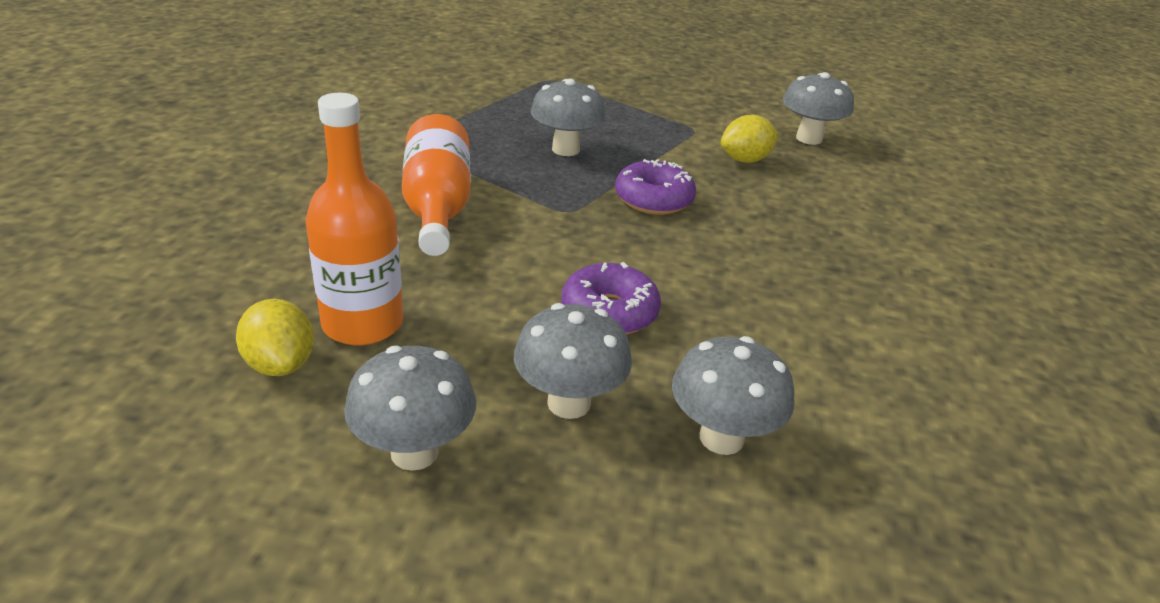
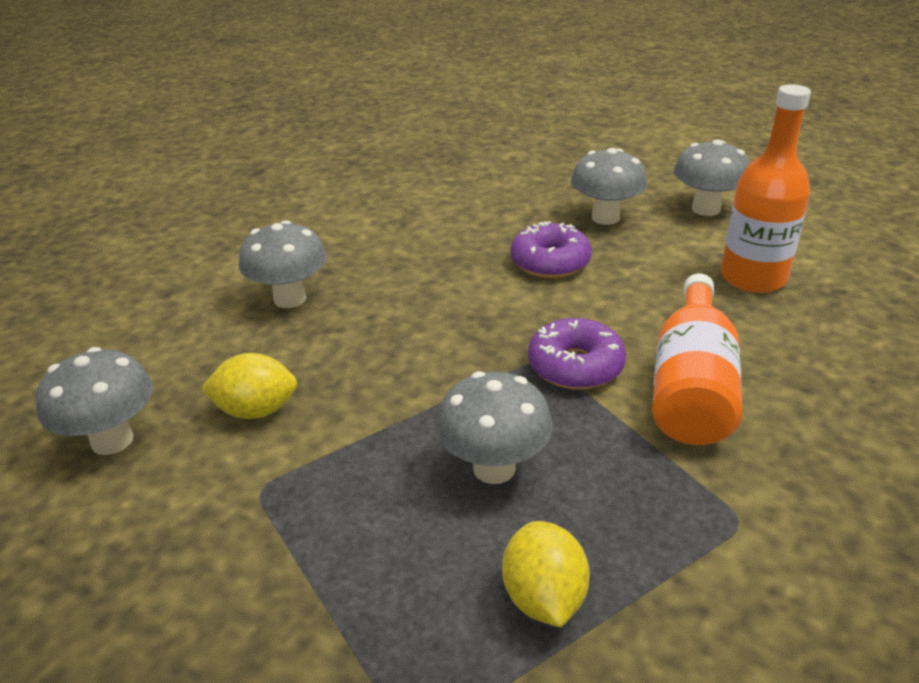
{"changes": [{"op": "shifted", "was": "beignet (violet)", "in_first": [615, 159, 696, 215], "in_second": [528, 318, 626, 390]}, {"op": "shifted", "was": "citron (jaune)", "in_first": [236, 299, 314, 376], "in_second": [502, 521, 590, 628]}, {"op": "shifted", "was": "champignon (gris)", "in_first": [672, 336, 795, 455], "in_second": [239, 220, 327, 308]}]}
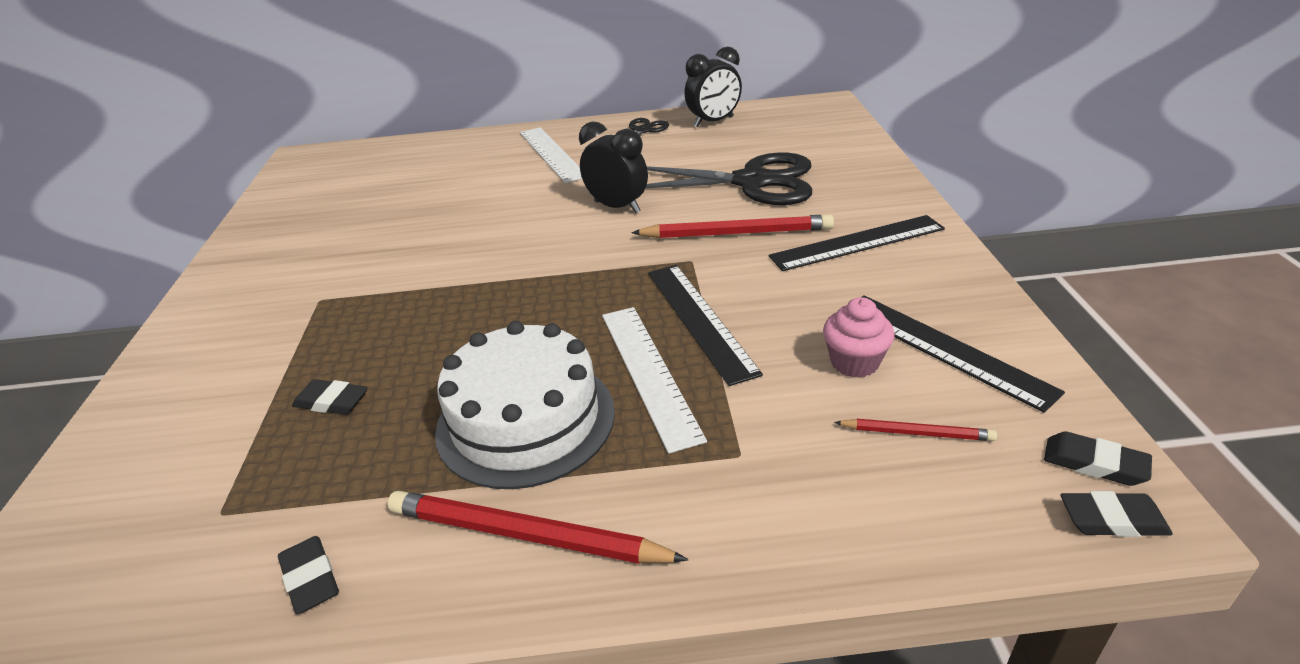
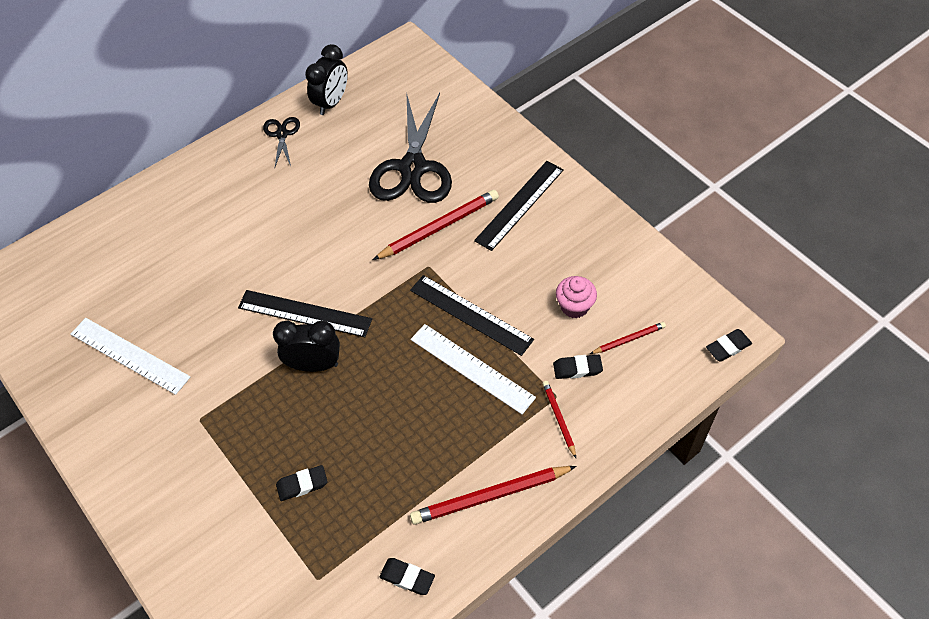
{"changes": [{"op": "shifted", "was": "réveil (noir)", "in_first": [579, 122, 648, 213], "in_second": [273, 321, 340, 372]}, {"op": "shifted", "was": "règle (blanc)", "in_first": [520, 127, 582, 183], "in_second": [71, 318, 190, 395]}, {"op": "rotated", "was": "ciseaux (noir)", "in_first": [646, 152, 812, 205], "in_second": [369, 93, 452, 203], "clockwise": 120}, {"op": "shifted", "was": "règle (noir)", "in_first": [862, 295, 1065, 413], "in_second": [238, 290, 372, 337]}, {"op": "gone", "was": "gâteau (blanc)", "in_first": [435, 321, 615, 489]}, {"op": "shifted", "was": "gomme (noir)", "in_first": [1044, 431, 1152, 486], "in_second": [553, 355, 603, 379]}, {"op": "new", "now": "crayon (rouge)", "in_second": [542, 381, 576, 458]}]}
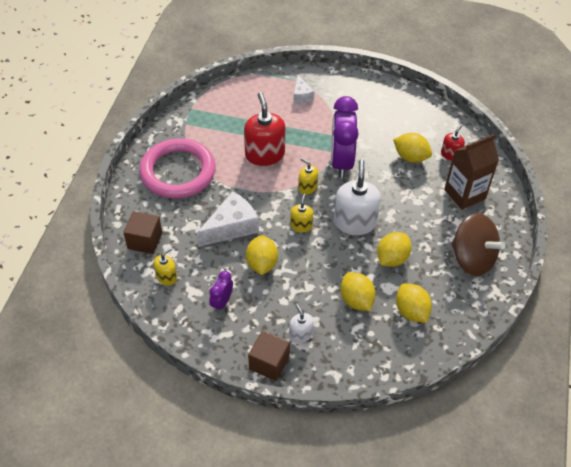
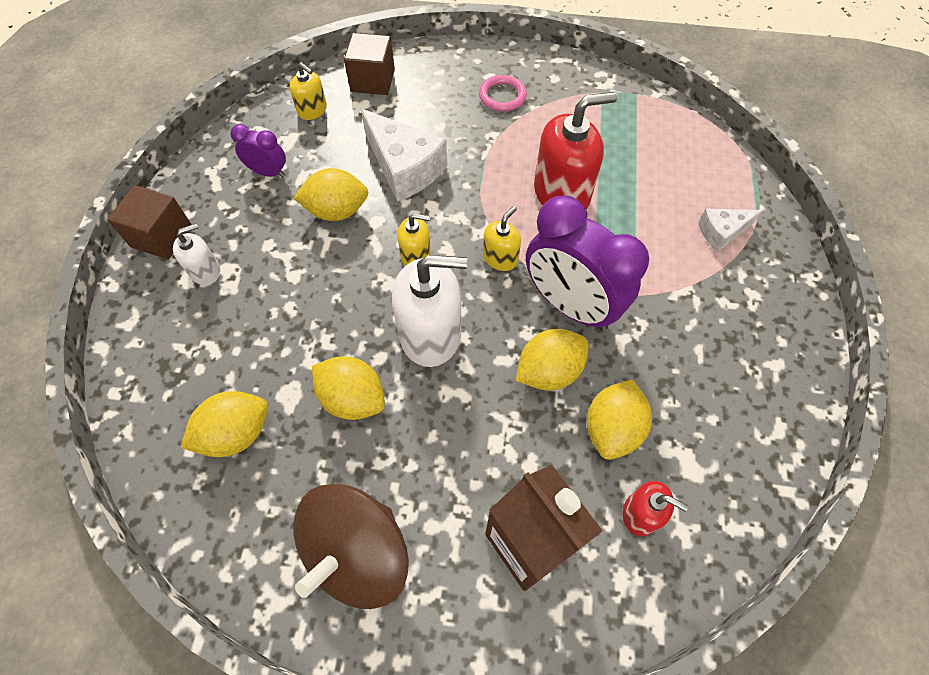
{"changes": [{"op": "rotated", "was": "réveil (violet)", "in_first": [331, 96, 359, 178], "in_second": [526, 195, 649, 331], "clockwise": -135}, {"op": "scaled", "was": "anneau (rose)", "in_first": [139, 138, 216, 198], "in_second": [479, 75, 527, 112], "ratio": 0.42}, {"op": "shifted", "was": "citron (jaune)", "in_first": [341, 272, 375, 311], "in_second": [516, 329, 589, 391]}]}
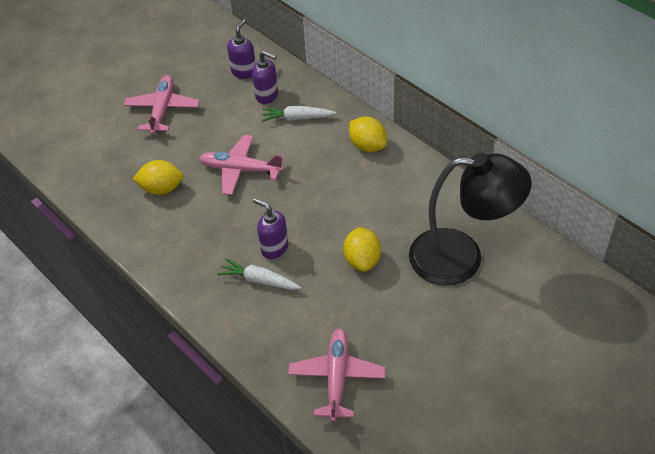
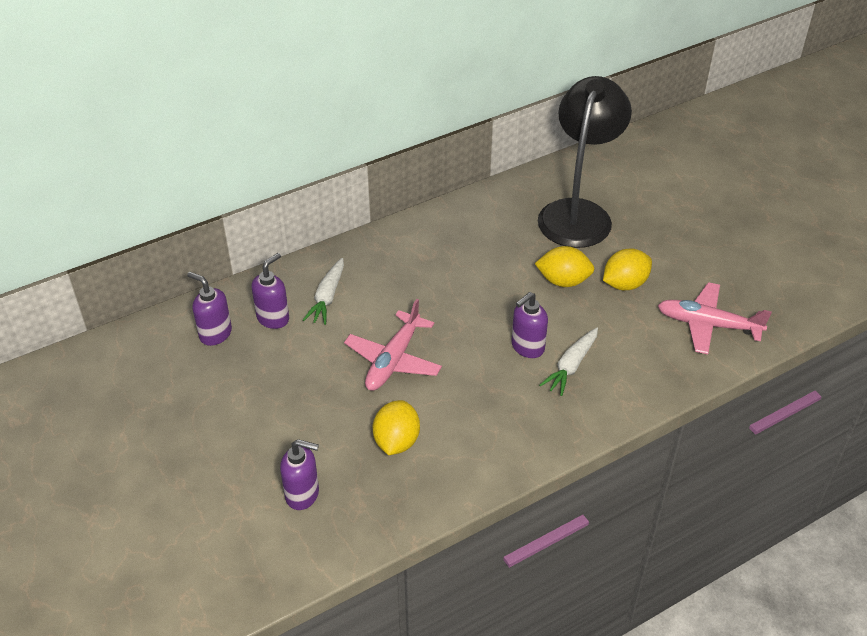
{"changes": [{"op": "gone", "was": "avion (rose)", "in_first": [124, 75, 200, 134]}, {"op": "shifted", "was": "citron (jaune)", "in_first": [349, 116, 387, 152], "in_second": [603, 249, 652, 290]}, {"op": "new", "now": "distributeur de savon (violet)", "in_second": [280, 439, 319, 510]}]}
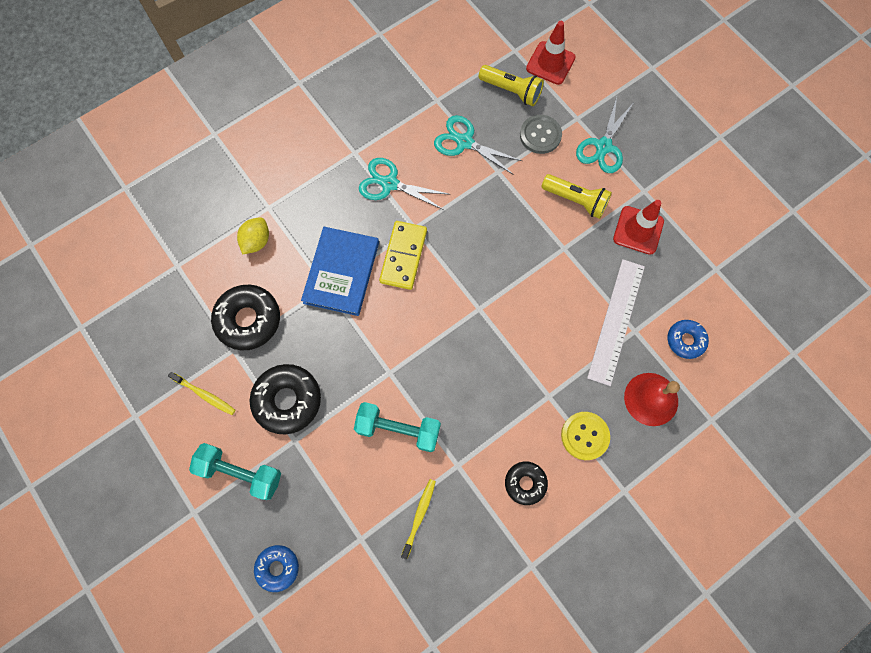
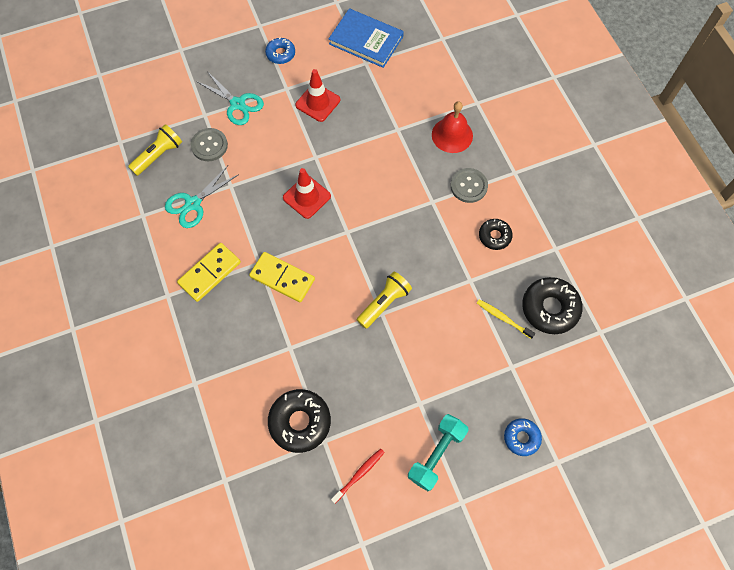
{"changes": [{"op": "shifted", "was": "cône de chantier (rouge)", "in_first": [526, 21, 576, 85], "in_second": [283, 168, 331, 219]}, {"op": "swapped", "was": "ciseaux (turquoise)", "now": "domino (jaune)", "in_first": [359, 158, 451, 210], "in_second": [177, 243, 241, 302]}, {"op": "shifted", "was": "lampe de poche (jaune)", "in_first": [541, 174, 612, 219], "in_second": [357, 271, 412, 329]}, {"op": "gone", "was": "citron (jaune)", "in_first": [237, 217, 269, 255]}, {"op": "shifted", "was": "livre (bleu)", "in_first": [301, 227, 379, 316], "in_second": [329, 8, 404, 68]}, {"op": "gone", "was": "règle (blanc)", "in_first": [587, 259, 645, 386]}, {"op": "shifted", "was": "beignet (bleu)", "in_first": [667, 320, 709, 359], "in_second": [265, 38, 295, 64]}, {"op": "shifted", "was": "beignet (noir)", "in_first": [249, 364, 321, 434], "in_second": [522, 277, 583, 334]}, {"op": "repainted", "was": "brosse à dents (jaune)", "now": "brosse à dents (rouge)", "in_first": [168, 372, 236, 415], "in_second": [331, 449, 385, 503]}, {"op": "gone", "was": "haltère (turquoise)", "in_first": [354, 402, 441, 452]}, {"op": "repainted", "was": "bouton (jaune)", "now": "bouton (gris)", "in_first": [561, 412, 610, 460], "in_second": [450, 168, 488, 203]}]}
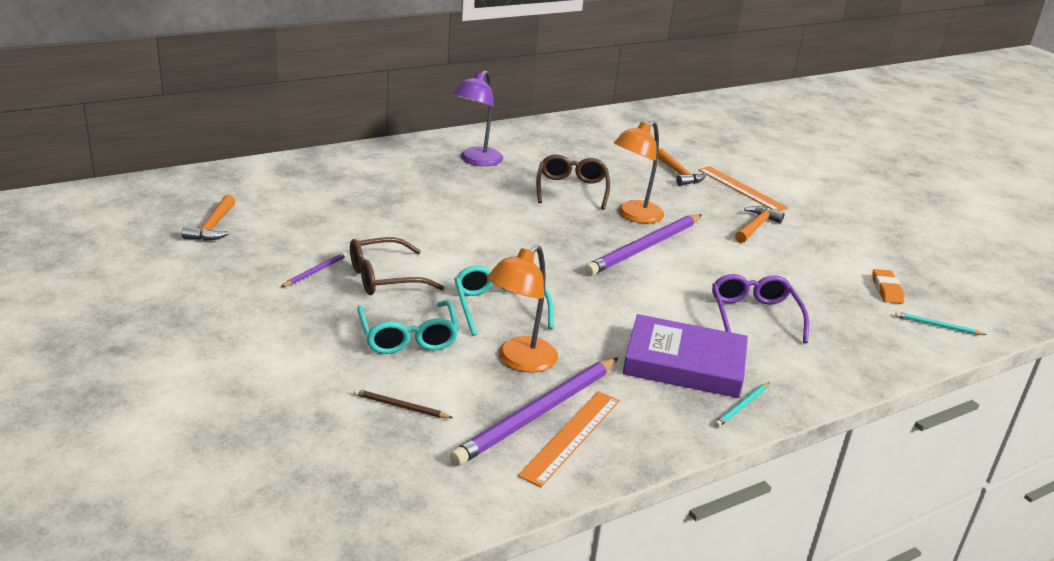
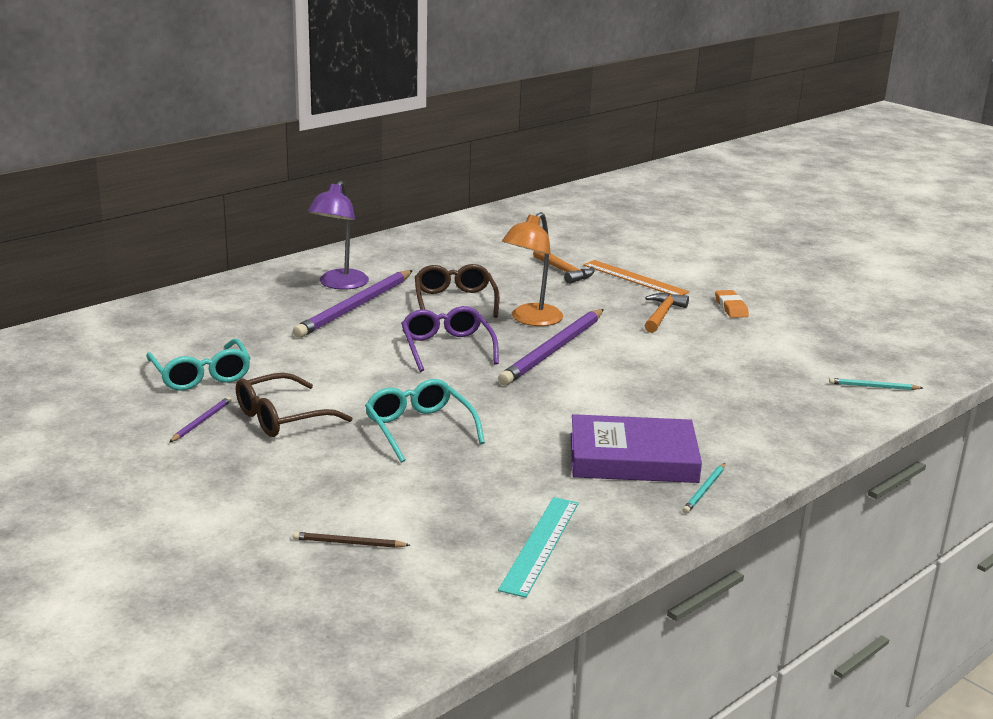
{"changes": [{"op": "gone", "was": "marteau (orange)", "in_first": [182, 195, 235, 241]}, {"op": "gone", "was": "lampe (orange)", "in_first": [487, 244, 558, 373]}, {"op": "shifted", "was": "gomme (orange)", "in_first": [872, 269, 904, 304], "in_second": [715, 290, 749, 318]}, {"op": "shifted", "was": "lunettes (violet)", "in_first": [712, 274, 809, 343], "in_second": [401, 306, 499, 372]}, {"op": "shifted", "was": "lunettes (turquoise)", "in_first": [357, 300, 459, 354], "in_second": [146, 339, 251, 391]}, {"op": "shifted", "was": "crayon (violet)", "in_first": [450, 358, 618, 466], "in_second": [293, 270, 413, 338]}, {"op": "repainted", "was": "règle (orange)", "now": "règle (turquoise)", "in_first": [518, 391, 620, 487], "in_second": [498, 497, 579, 598]}]}
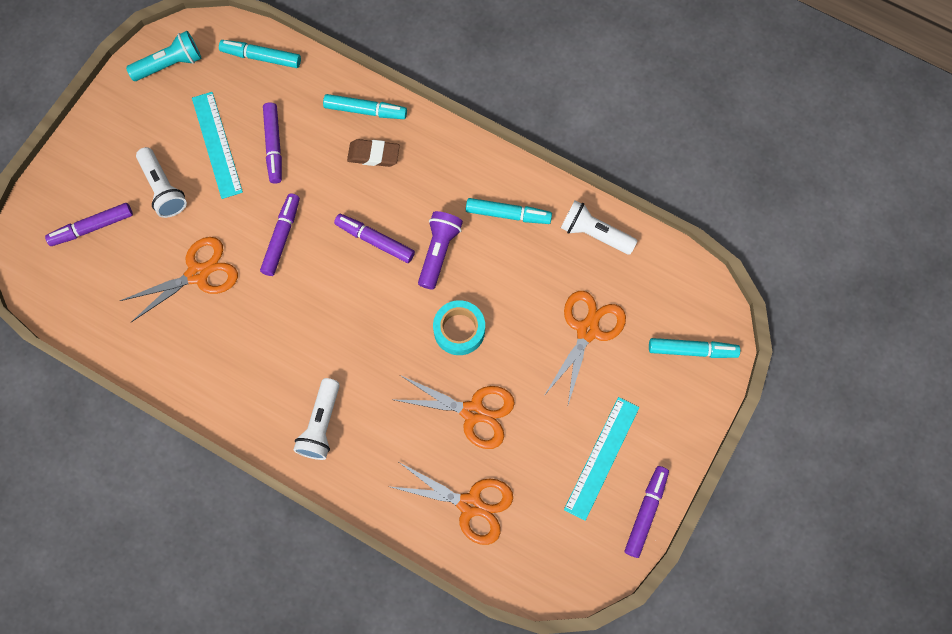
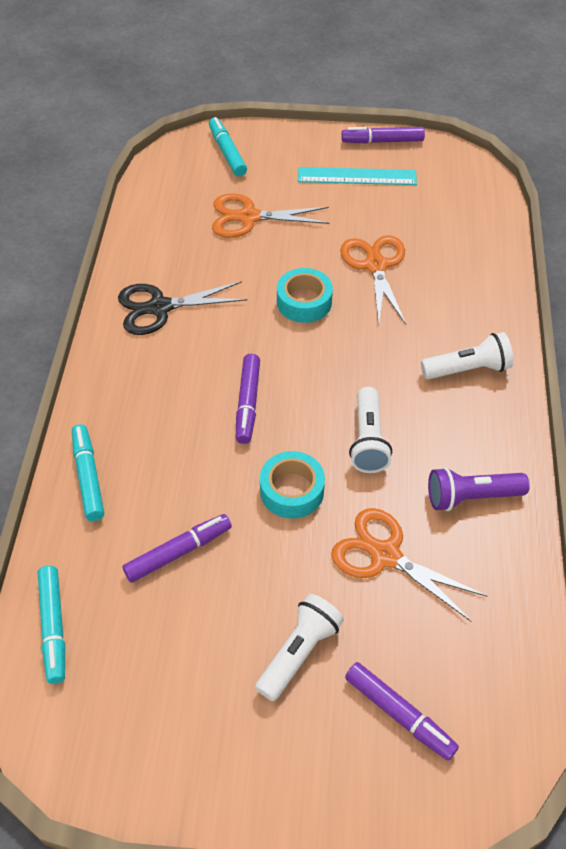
{"changes": [{"op": "gone", "was": "lampe de poche (turquoise)", "in_first": [126, 31, 201, 81]}, {"op": "gone", "was": "règle (turquoise)", "in_first": [192, 92, 243, 199]}, {"op": "gone", "was": "gomme (marron)", "in_first": [347, 139, 400, 167]}, {"op": "swapped", "was": "feutre (violet)", "now": "ruban adhésif (turquoise)", "in_first": [260, 193, 300, 276], "in_second": [260, 451, 325, 519]}, {"op": "swapped", "was": "feutre (turquoise)", "now": "ciseaux (noir)", "in_first": [466, 198, 552, 224], "in_second": [118, 281, 247, 335]}, {"op": "shifted", "was": "lampe de poche (blanc)", "in_first": [561, 200, 637, 255], "in_second": [349, 387, 392, 473]}, {"op": "shifted", "was": "lampe de poche (violet)", "in_first": [418, 211, 463, 290], "in_second": [428, 467, 530, 511]}, {"op": "gone", "was": "ciseaux (orange)", "in_first": [387, 462, 513, 545]}]}
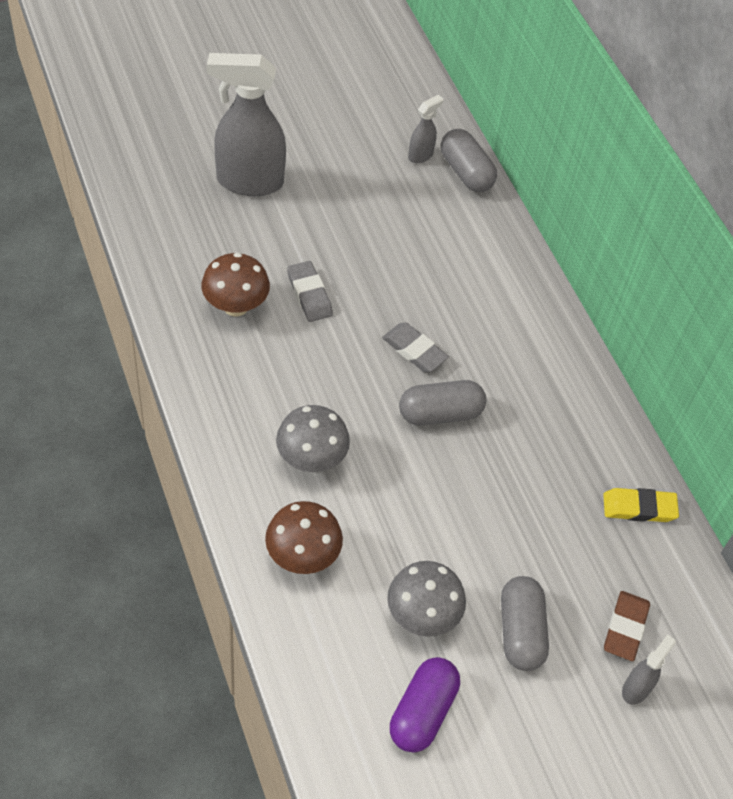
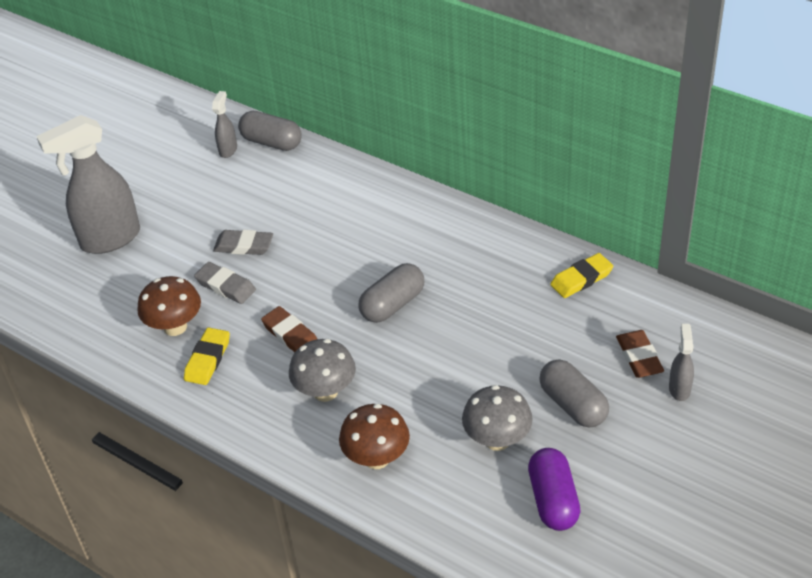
{"changes": [{"op": "shifted", "was": "gomme (gris)", "in_first": [382, 322, 449, 372], "in_second": [213, 230, 273, 255]}, {"op": "new", "now": "gomme (marron)", "in_second": [261, 306, 317, 352]}, {"op": "new", "now": "gomme (jaune)", "in_second": [184, 327, 230, 385]}]}
